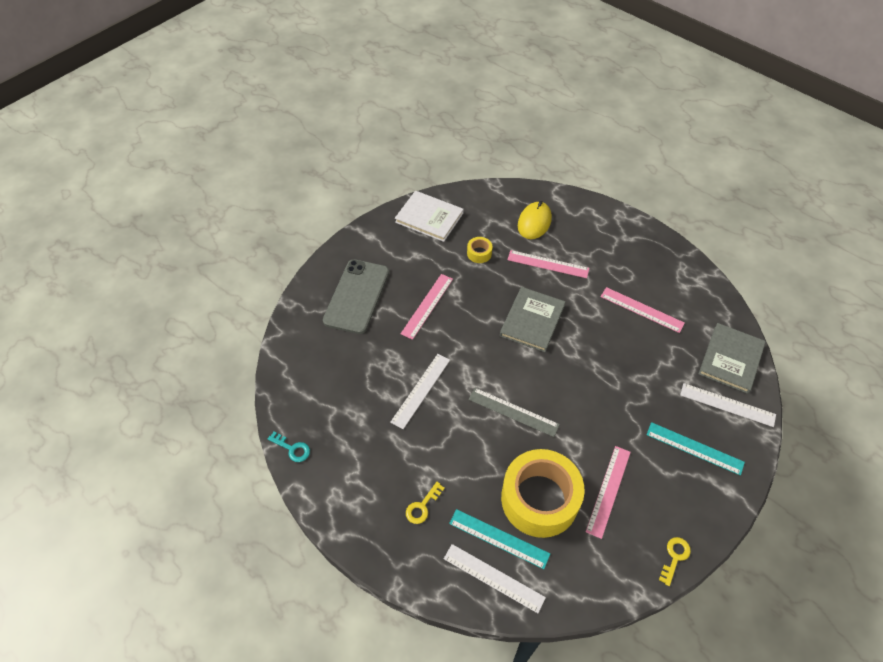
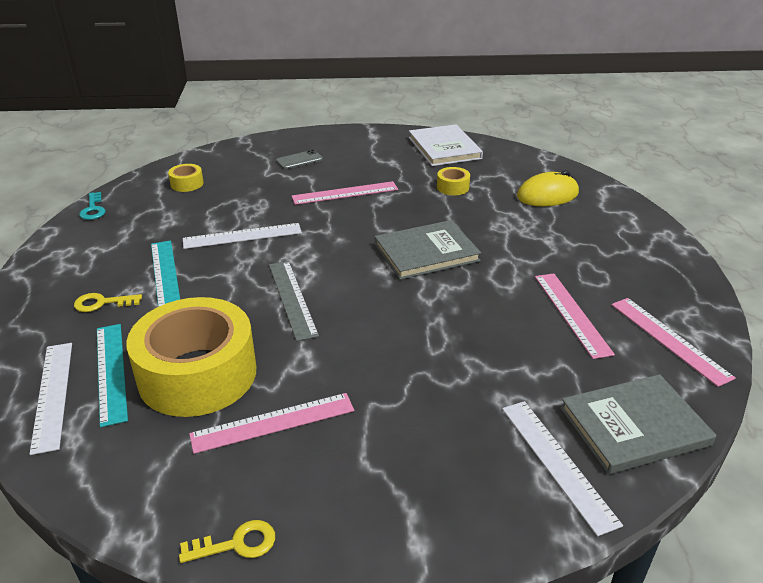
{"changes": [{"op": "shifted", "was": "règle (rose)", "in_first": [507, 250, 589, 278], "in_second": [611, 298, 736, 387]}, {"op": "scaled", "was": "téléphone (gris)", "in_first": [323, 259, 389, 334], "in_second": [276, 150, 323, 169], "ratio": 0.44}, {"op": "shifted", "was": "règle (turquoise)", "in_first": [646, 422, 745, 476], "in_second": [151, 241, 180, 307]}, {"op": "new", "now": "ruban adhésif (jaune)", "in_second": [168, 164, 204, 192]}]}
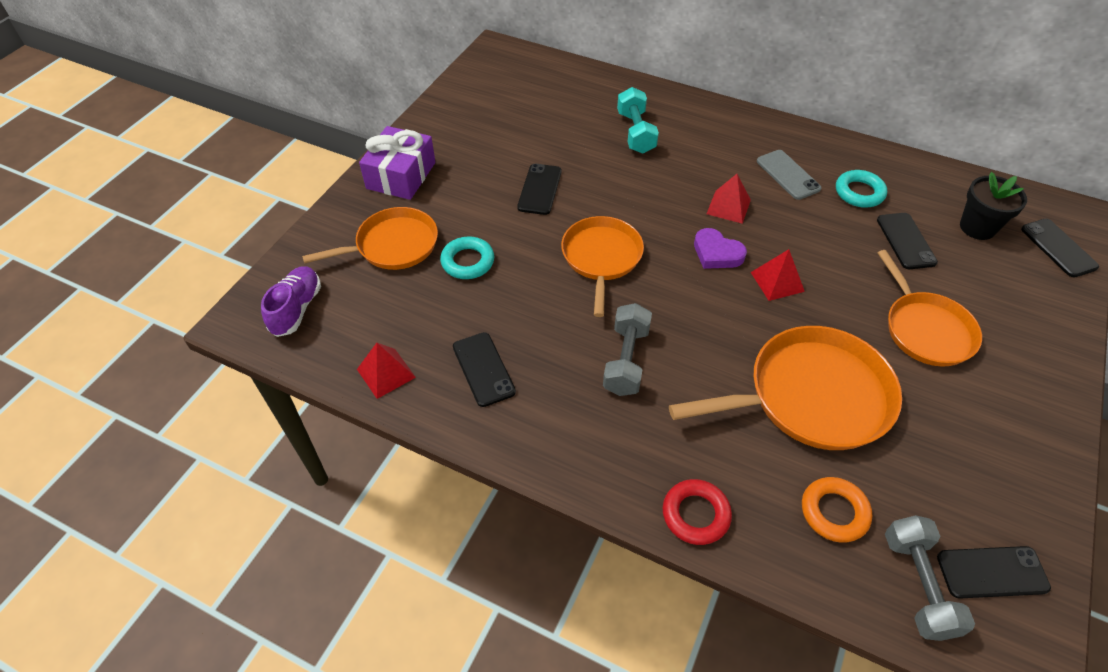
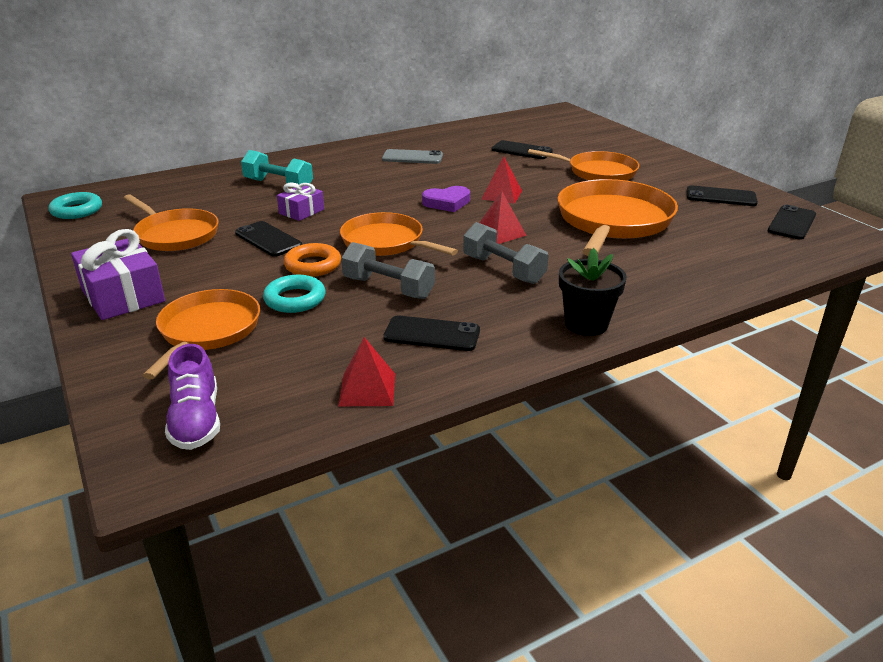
{"changes": [{"op": "shifted", "was": "anneau (turquoise)", "in_first": [836, 170, 887, 208], "in_second": [48, 192, 102, 219]}, {"op": "shifted", "was": "pot de fleurs (noir)", "in_first": [960, 172, 1027, 240], "in_second": [559, 248, 627, 336]}, {"op": "shifted", "was": "pyramide (rouge)", "in_first": [707, 174, 751, 224], "in_second": [479, 191, 527, 244]}, {"op": "shifted", "was": "téléphone (noir)", "in_first": [1021, 219, 1099, 277], "in_second": [687, 185, 758, 206]}, {"op": "rotated", "was": "chaussure (violet)", "in_first": [261, 266, 321, 337], "in_second": [165, 344, 220, 450], "clockwise": -150}, {"op": "shifted", "was": "anneau (orange)", "in_first": [802, 477, 872, 543], "in_second": [284, 243, 341, 277]}, {"op": "gone", "was": "anneau (rouge)", "in_first": [663, 479, 732, 545]}, {"op": "shifted", "was": "haltère (gris)", "in_first": [885, 515, 975, 641], "in_second": [341, 242, 435, 299]}, {"op": "new", "now": "cadeau (violet)", "in_second": [277, 183, 324, 221]}, {"op": "new", "now": "poêle (orange)", "in_second": [124, 194, 219, 251]}]}
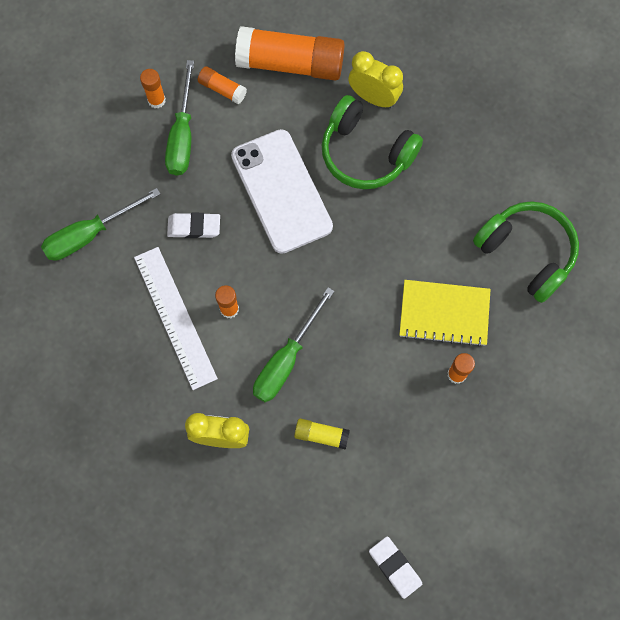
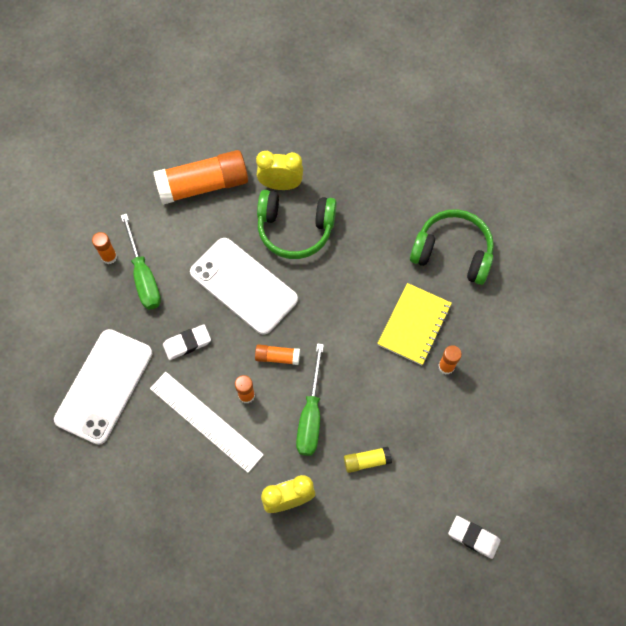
{"changes": [{"op": "shifted", "was": "bâton de colle (orange)", "in_first": [198, 66, 247, 104], "in_second": [255, 344, 300, 365]}, {"op": "swapped", "was": "tournevis (vert)", "now": "téléphone (blanc)", "in_first": [41, 188, 160, 261], "in_second": [54, 329, 152, 445]}, {"op": "rotated", "was": "carnet (jaune)", "in_first": [399, 280, 491, 347], "in_second": [377, 283, 452, 365], "clockwise": -45}]}
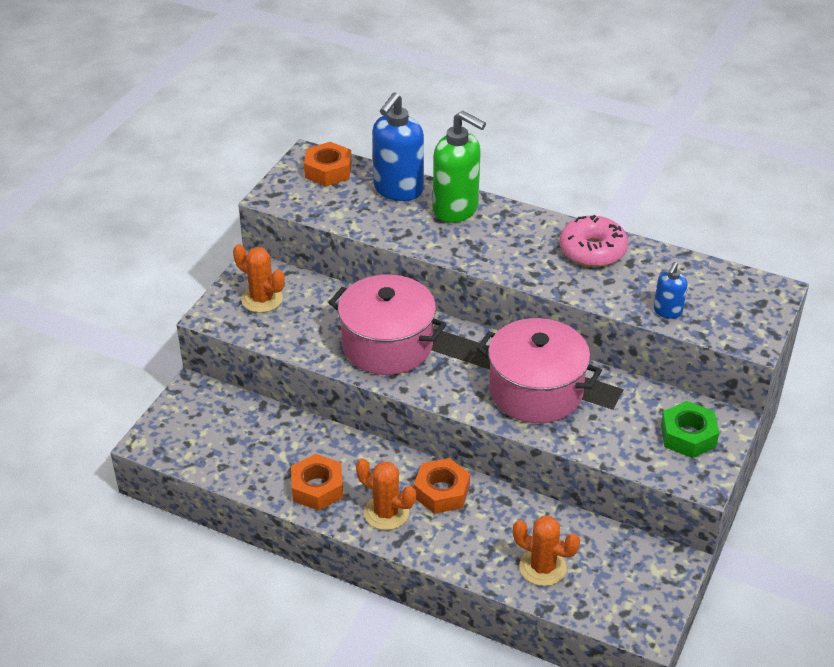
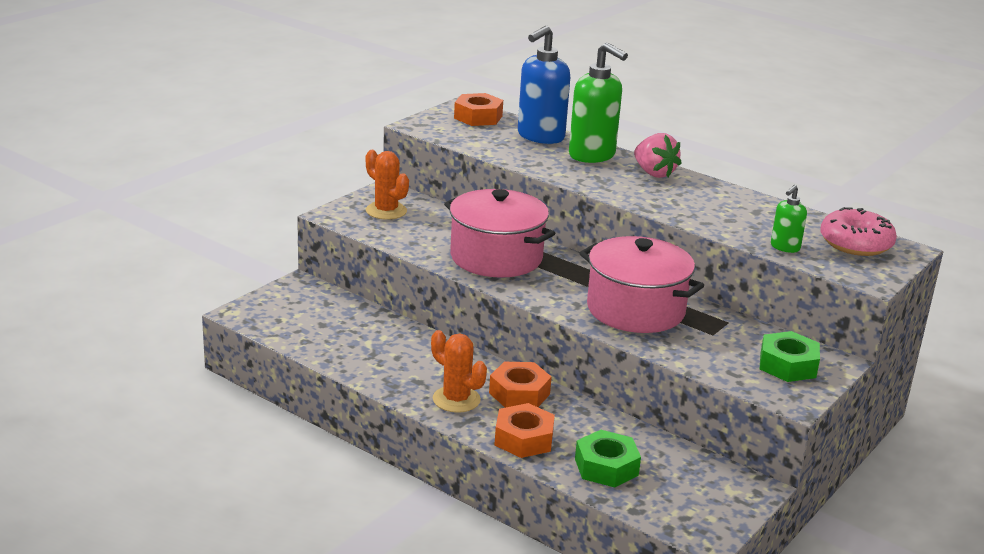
{"changes": [{"op": "shifted", "was": "beignet (rose)", "in_first": [560, 215, 628, 267], "in_second": [820, 207, 897, 256]}, {"op": "repainted", "was": "distributeur de savon (bleu)", "now": "distributeur de savon (vert)", "in_first": [654, 262, 687, 319], "in_second": [771, 185, 807, 253]}, {"op": "shifted", "was": "écrou (orange)", "in_first": [291, 454, 343, 511], "in_second": [494, 403, 555, 458]}, {"op": "swapped", "was": "cactus (orange)", "now": "écrou (vert)", "in_first": [513, 516, 580, 586], "in_second": [575, 430, 641, 488]}, {"op": "new", "now": "fraise (rose)", "in_second": [634, 133, 682, 178]}]}
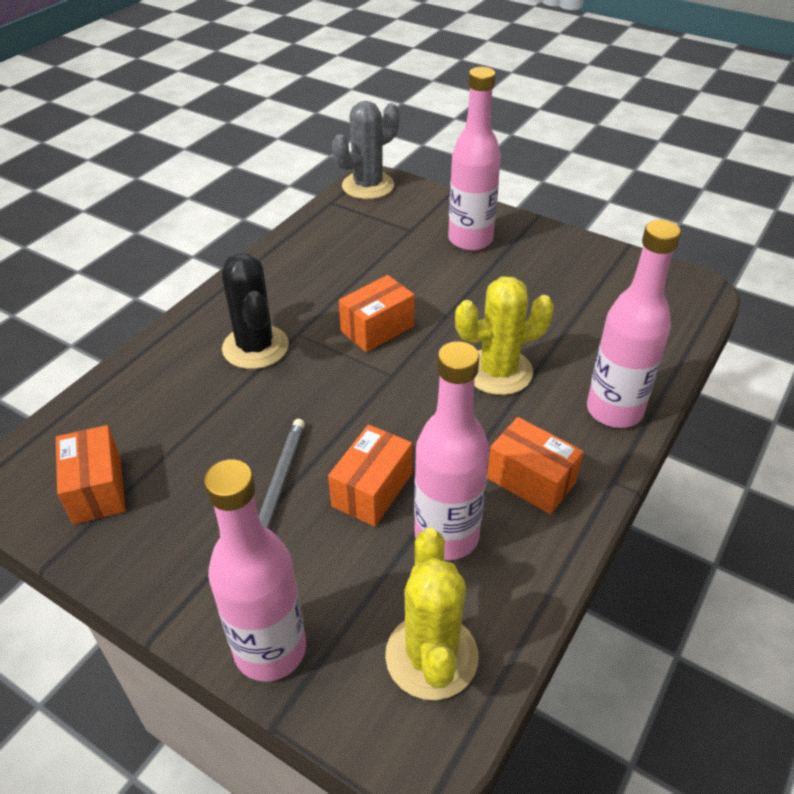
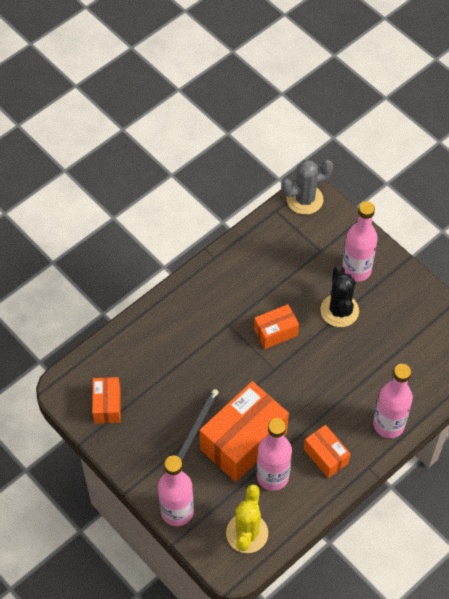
{"changes": [{"op": "shifted", "was": "cactus (noir)", "in_first": [222, 253, 289, 369], "in_second": [321, 265, 359, 327]}, {"op": "gone", "was": "cactus (jaune)", "in_first": [455, 276, 554, 395]}, {"op": "scaled", "was": "boîte (orange)", "in_first": [328, 425, 412, 527], "in_second": [200, 381, 289, 482], "ratio": 1.91}]}
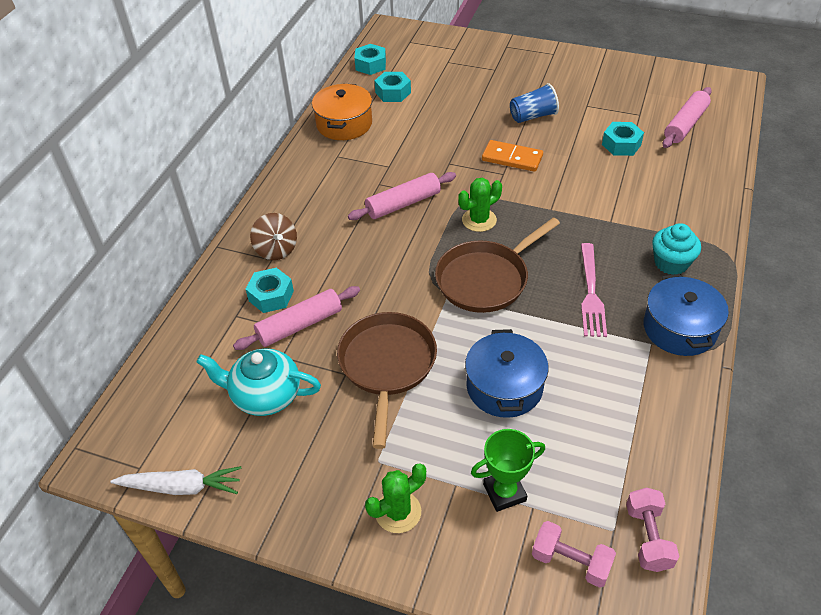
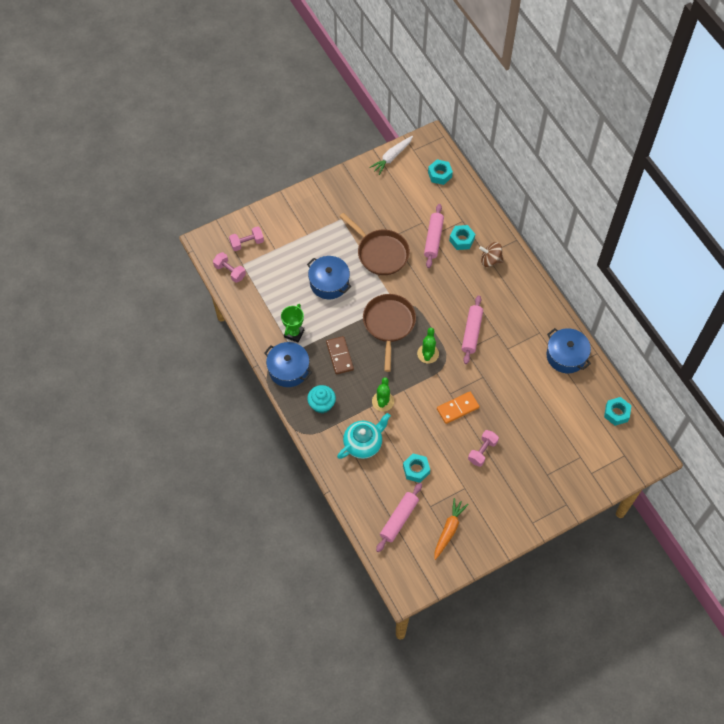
{"changes": [{"op": "shifted", "was": "écrou (turquoise)", "in_first": [375, 72, 411, 102], "in_second": [428, 159, 453, 185]}, {"op": "swapped", "was": "gobelet (bleu)", "now": "haltère (rose)", "in_first": [510, 83, 559, 123], "in_second": [468, 430, 499, 467]}, {"op": "repainted", "was": "marmite (orange)", "now": "marmite (bleu)", "in_first": [312, 84, 372, 140], "in_second": [546, 328, 591, 373]}, {"op": "rotated", "was": "rouleau à pâtisserie (rose)", "in_first": [663, 87, 712, 148], "in_second": [376, 483, 422, 552], "clockwise": 45}, {"op": "swapped", "was": "fourchette (rose)", "now": "domino (marron)", "in_first": [581, 243, 607, 337], "in_second": [326, 336, 354, 374]}, {"op": "shifted", "was": "théière (turquoise)", "in_first": [196, 349, 321, 416], "in_second": [337, 413, 391, 459]}, {"op": "shifted", "was": "trophée (vert)", "in_first": [471, 429, 545, 512], "in_second": [281, 304, 304, 342]}, {"op": "shifted", "was": "cactus (vert)", "in_first": [365, 463, 426, 533], "in_second": [372, 377, 394, 411]}, {"op": "new", "now": "carotte (orange)", "in_second": [434, 498, 469, 560]}]}
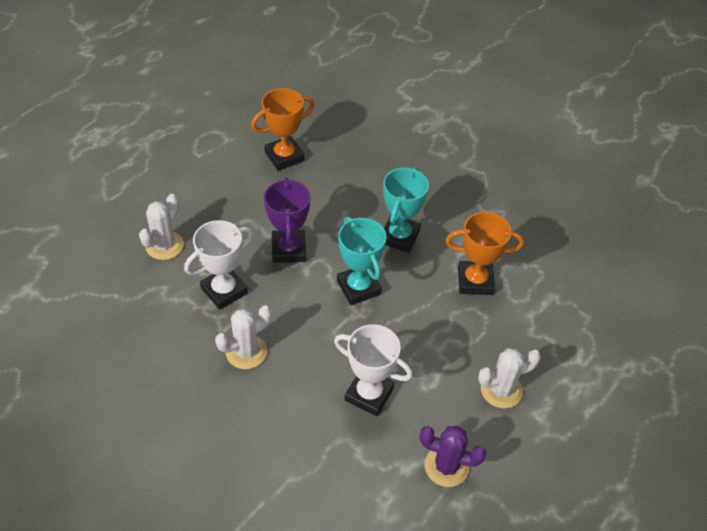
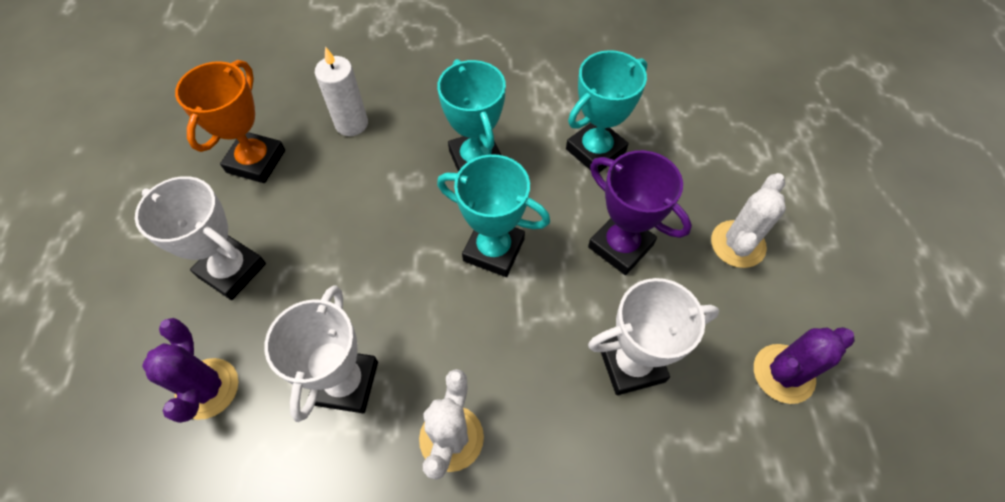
{"changes": [{"op": "shifted", "was": "trophée (violet)", "in_first": [264, 177, 311, 263], "in_second": [588, 150, 692, 275]}, {"op": "repainted", "was": "cactus (blanc)", "now": "cactus (violet)", "in_first": [139, 194, 184, 260], "in_second": [142, 318, 238, 423]}, {"op": "repainted", "was": "trophée (orange)", "now": "trophée (turquoise)", "in_first": [445, 212, 524, 295], "in_second": [566, 50, 647, 173]}, {"op": "new", "now": "bougie (blanc)", "in_second": [315, 46, 368, 136]}, {"op": "new", "now": "trophée (blanc)", "in_second": [135, 176, 266, 300]}]}
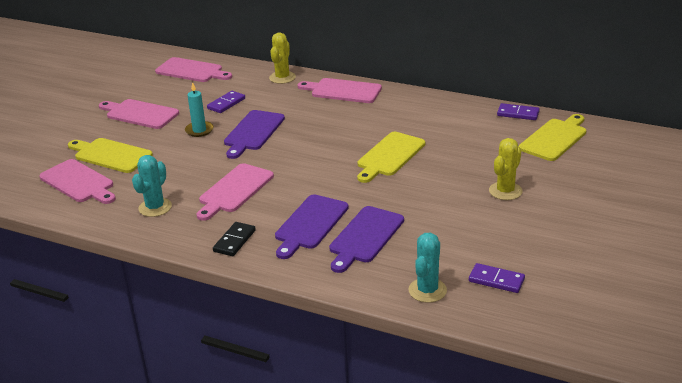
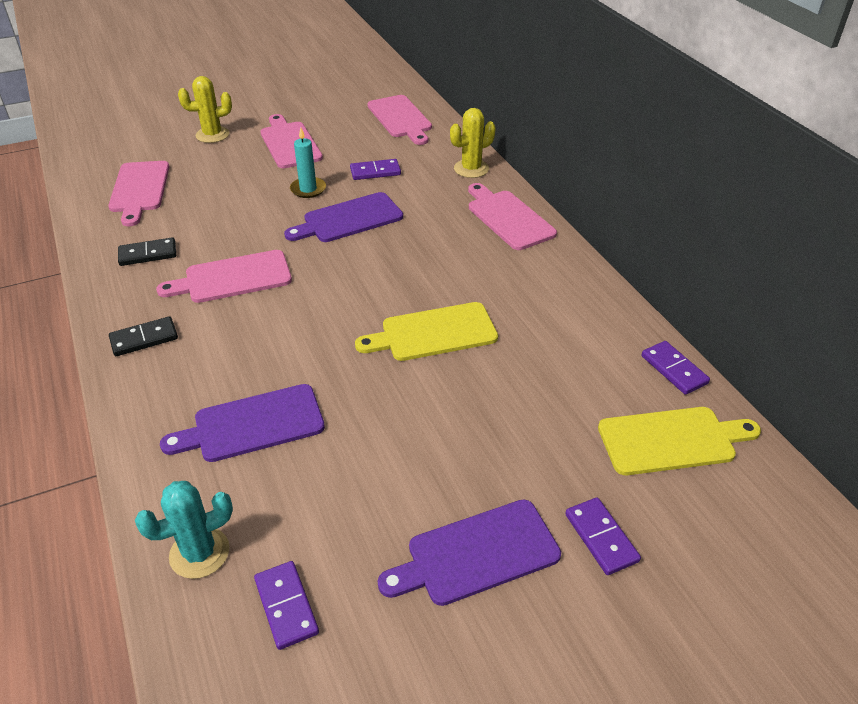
{"changes": [{"op": "gone", "was": "planche à découper (jaune)", "in_first": [68, 138, 153, 173]}, {"op": "shifted", "was": "cactus (jaune)", "in_first": [489, 138, 523, 200], "in_second": [178, 76, 232, 143]}, {"op": "swapped", "was": "cactus (turquoise)", "now": "domino (noir)", "in_first": [132, 155, 172, 217], "in_second": [118, 237, 176, 266]}, {"op": "shifted", "was": "planche à découper (violet)", "in_first": [275, 194, 349, 259], "in_second": [378, 499, 561, 606]}, {"op": "new", "now": "domino (violet)", "in_second": [565, 498, 641, 575]}]}
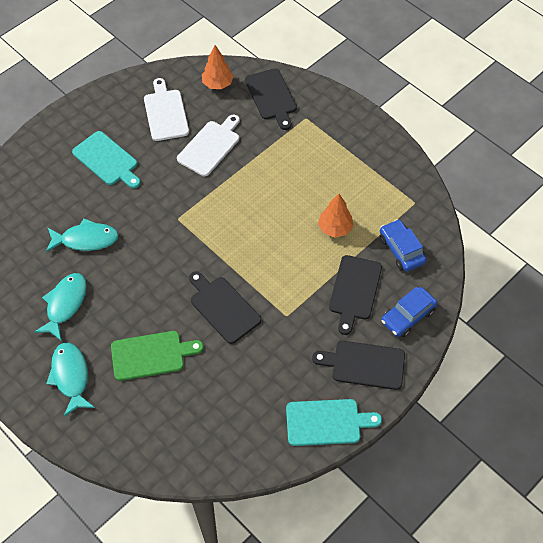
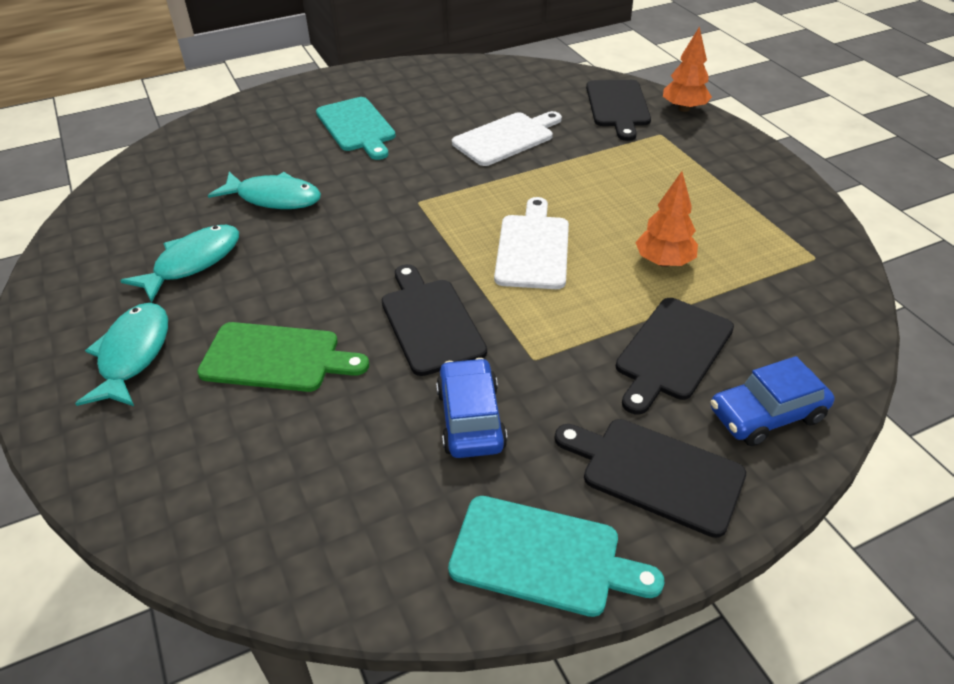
{"changes": [{"op": "shifted", "was": "arbre (orange)", "in_first": [202, 45, 234, 89], "in_second": [663, 26, 712, 112]}, {"op": "shifted", "was": "planche à découper (blanc)", "in_first": [144, 78, 189, 141], "in_second": [494, 197, 569, 289]}, {"op": "shifted", "was": "voiture (bleu)", "in_first": [380, 219, 427, 272], "in_second": [436, 358, 507, 458]}]}
